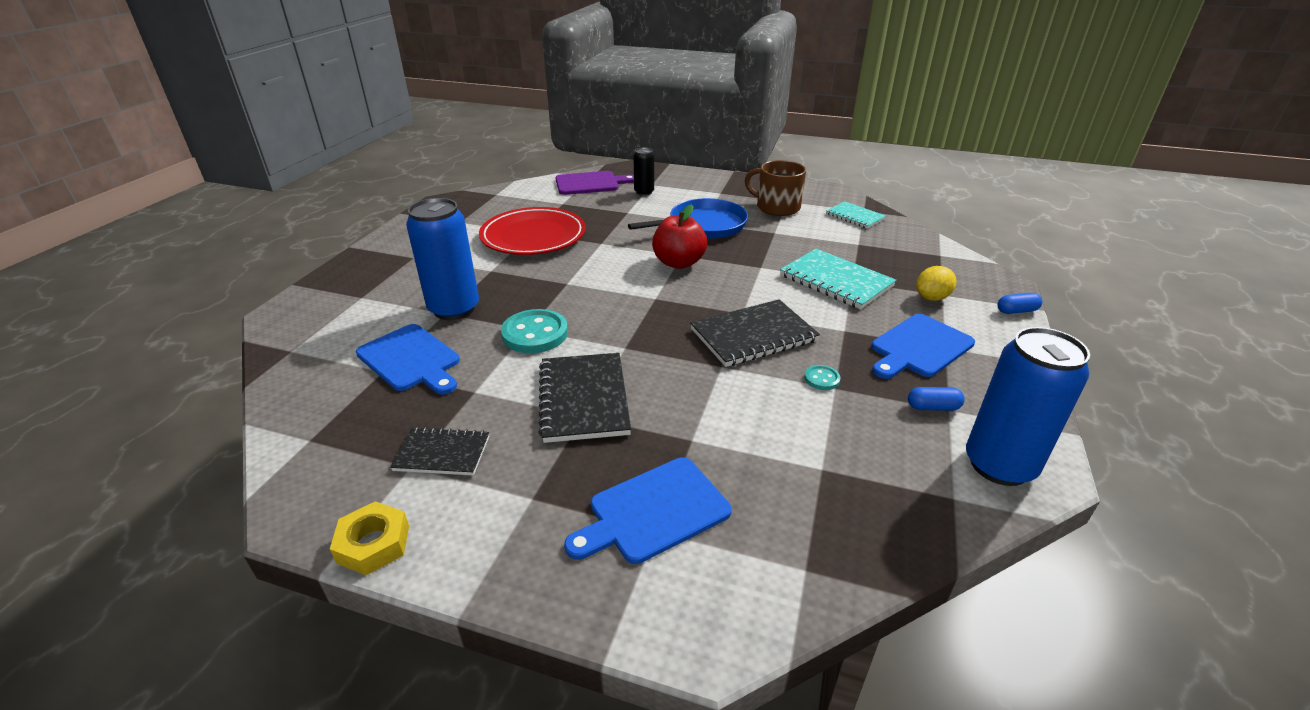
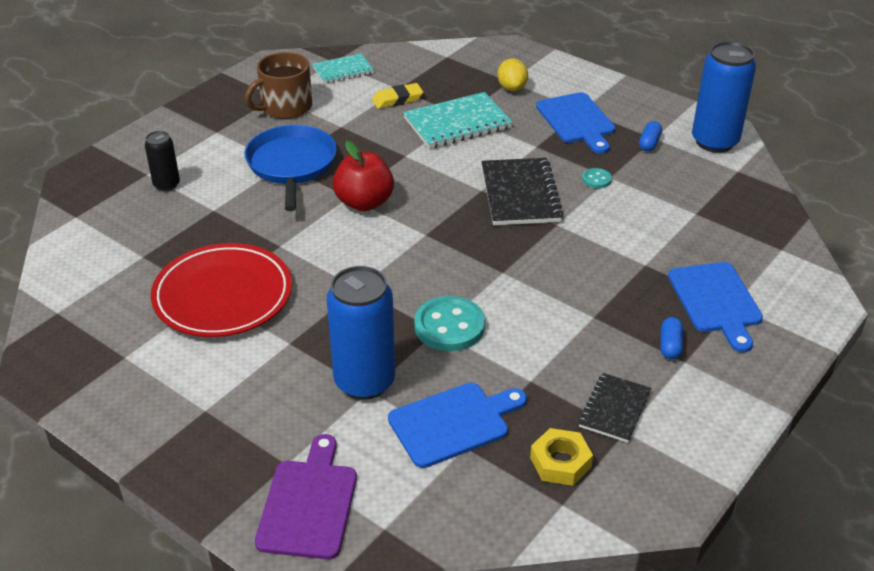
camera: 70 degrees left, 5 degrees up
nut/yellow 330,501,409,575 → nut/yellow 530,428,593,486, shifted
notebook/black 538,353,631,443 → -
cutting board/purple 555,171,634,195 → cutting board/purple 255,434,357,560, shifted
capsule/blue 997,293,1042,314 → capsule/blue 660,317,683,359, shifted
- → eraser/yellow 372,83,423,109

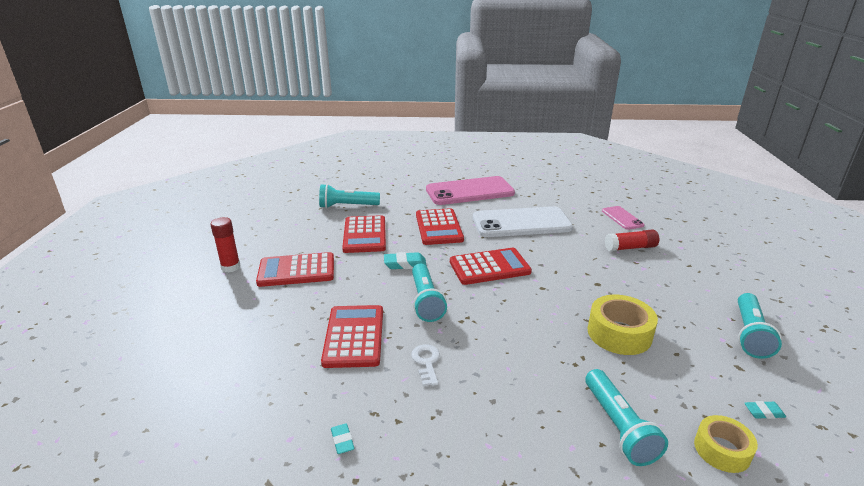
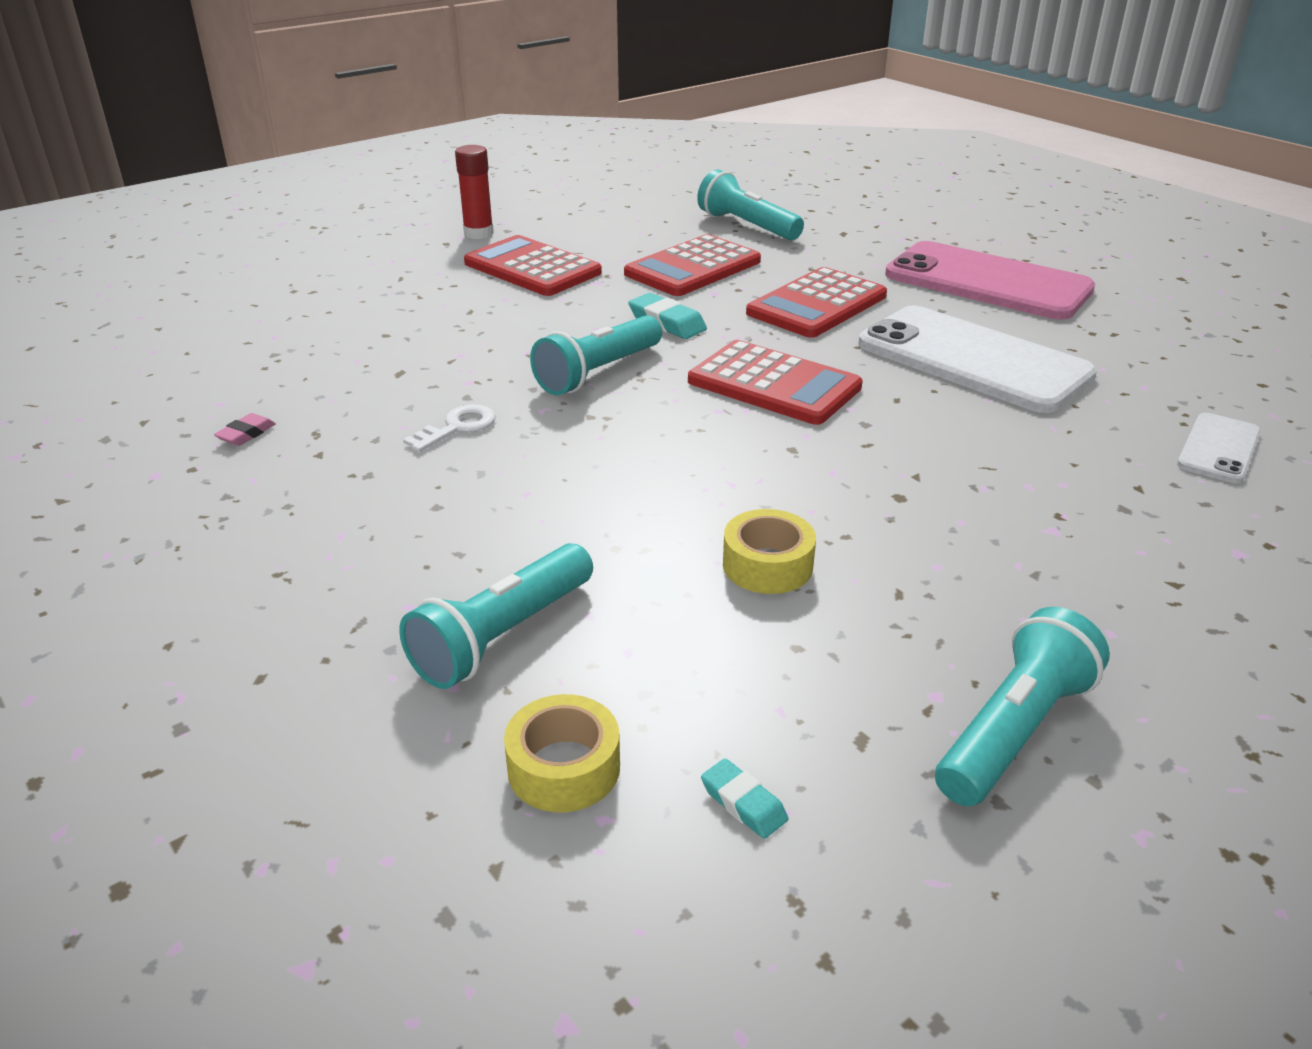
camera: 50 degrees right, 5 degrees up
calculator/red 321,305,383,368 → -
eraser/turquoise 331,424,354,454 → eraser/pink 214,413,276,446
tape/yellow 588,295,658,355 → tape/yellow 723,509,816,594, x0.64
phone/pink 602,206,645,230 → phone/white 1177,413,1261,483
glue stick/red 605,230,659,251 → -
flashlight/turquoise 738,293,782,359 → flashlight/turquoise 935,607,1110,806, 150 degrees clockwise

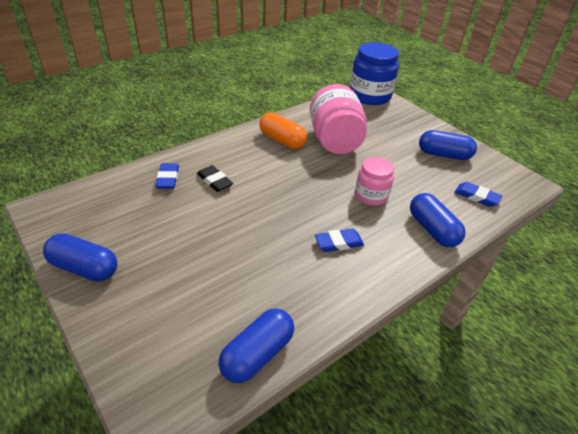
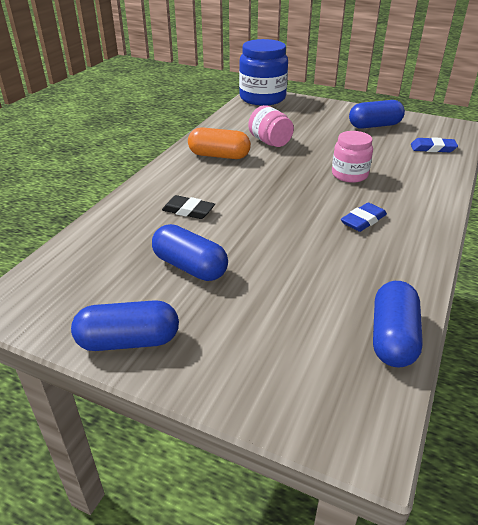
camera: 25 degrees left, 5 degrees down
eraser/blue 156,163,179,188 → -
jar/pink 310,84,367,154 → jar/pink 248,105,294,147, x0.59
capsule/blue 410,193,466,247 → capsule/blue 152,224,228,281, shifted

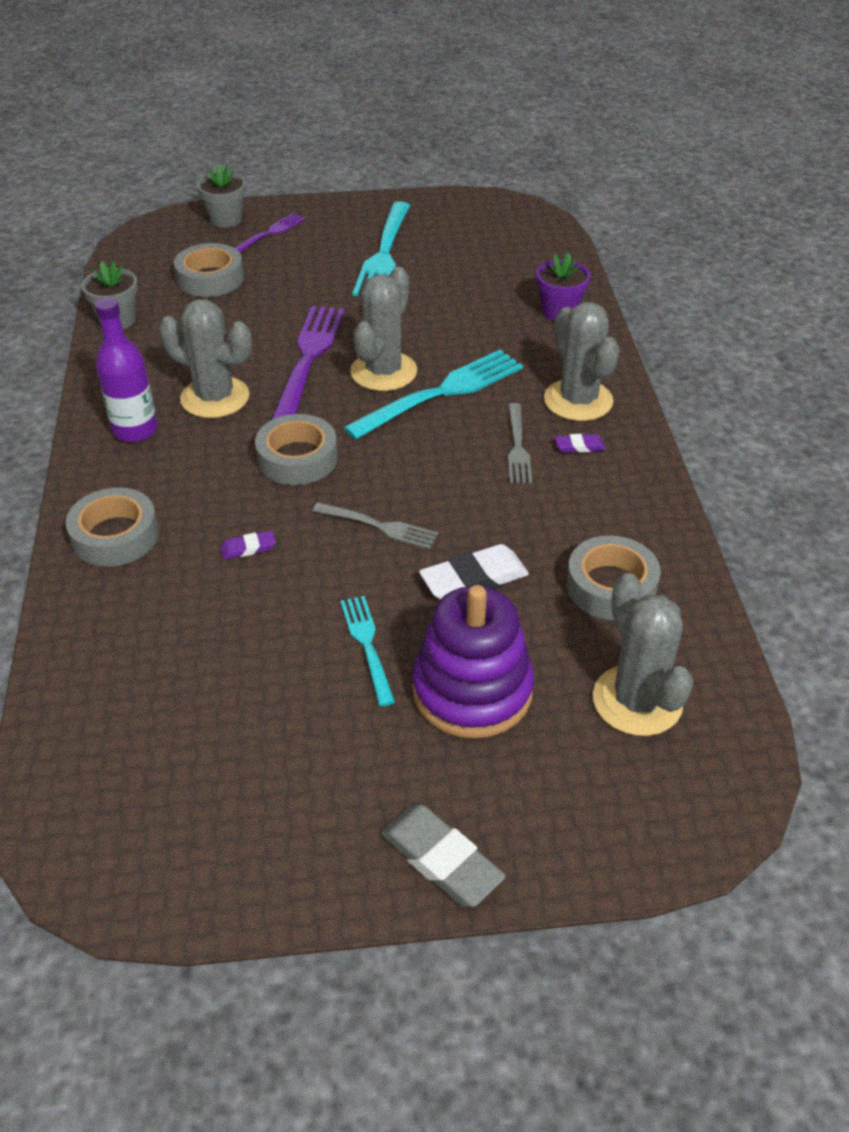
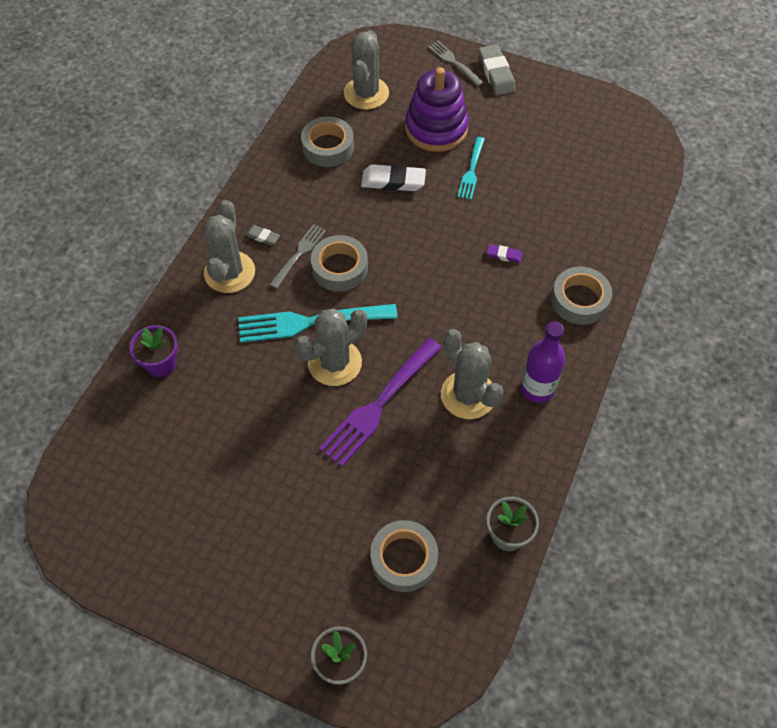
camera: 150 degrees left, 15 degrees up
fork/purple 235,213,305,252 → -
tape/grey 255,414,338,485 → tape/grey 311,235,368,292, shifted
fork/grey 312,502,438,549 → fork/grey 428,41,484,87, shifted
fork/turquoise 352,201,410,296 → -
eraser/purple 555,434,606,453 → eraser/grey 245,225,280,245

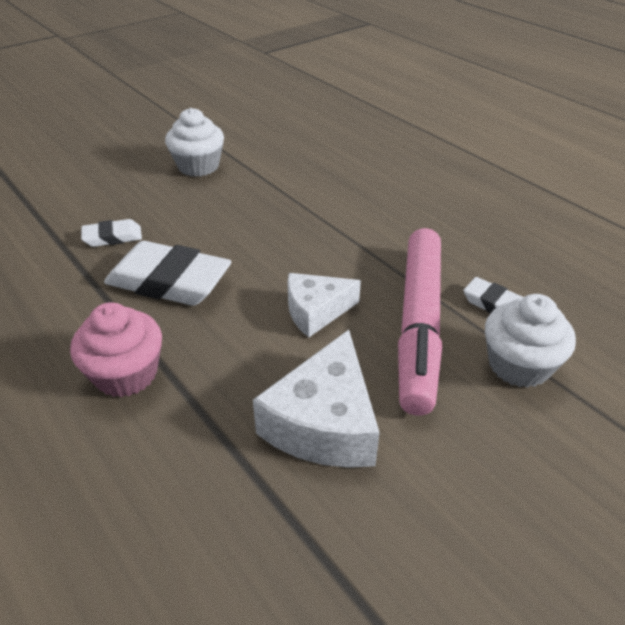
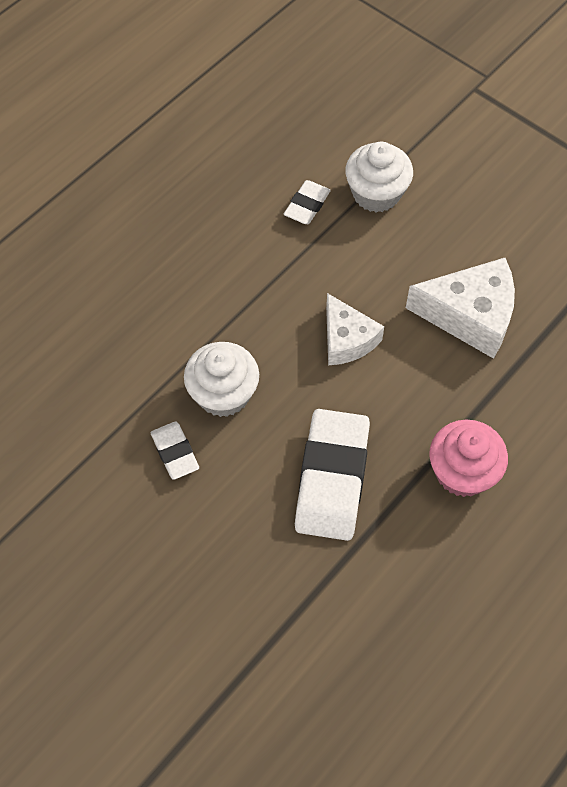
camera: 100 degrees left, 20 degrees up
eraser/white 81,219,142,247 → eraser/white 151,421,199,480, shifted
cupcake/white 165,108,224,177 → cupcake/white 184,342,259,417, shifted
marker/pink 398,228,442,415 → -

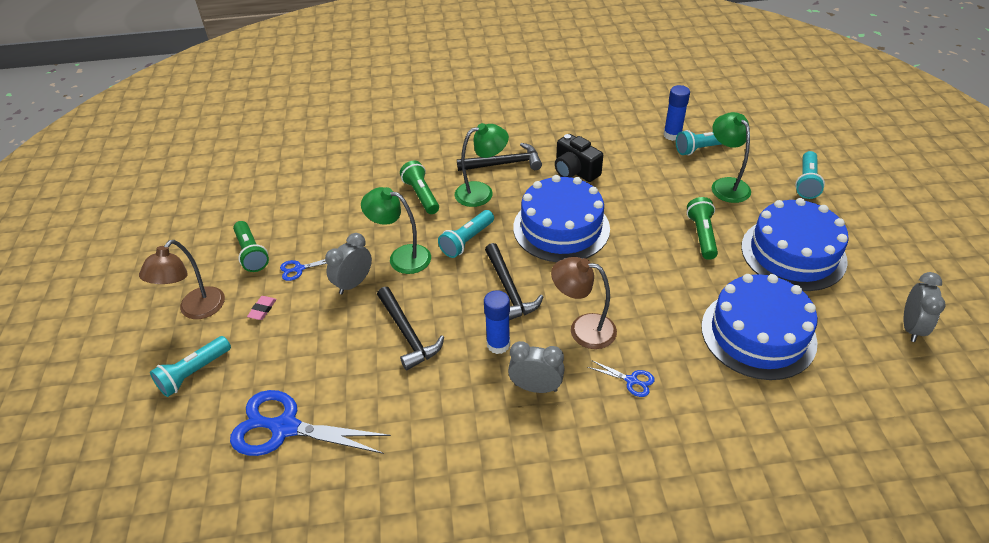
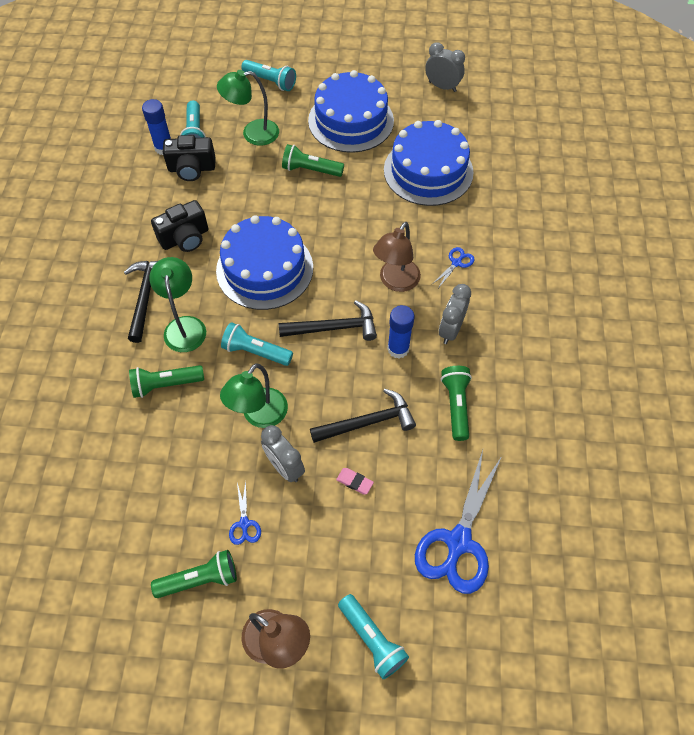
camera: 80 degrees left, 15 degrees up
eraser/pink 247,296,276,320 → eraser/pink 336,468,374,494, shifted
flashlight/turquoise 438,210,494,258 → flashlight/turquoise 221,322,293,366, 150 degrees clockwise
- → camera/black 163,135,216,181
- → flashlight/green 441,366,472,441

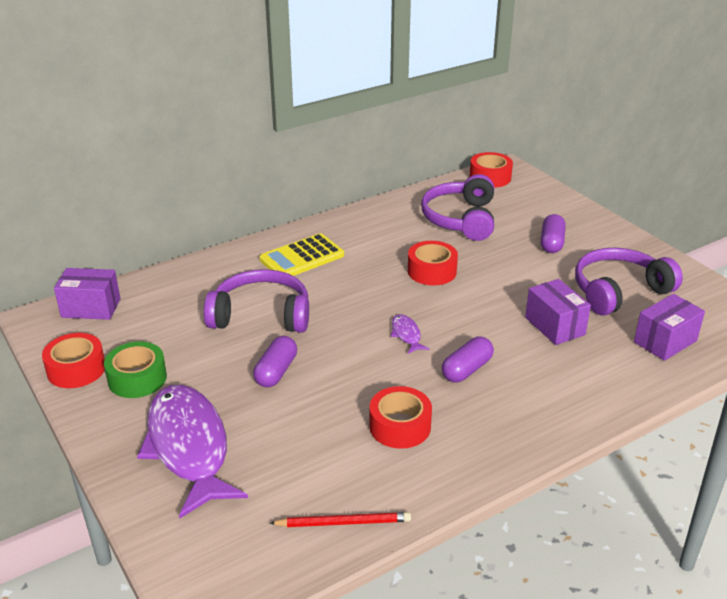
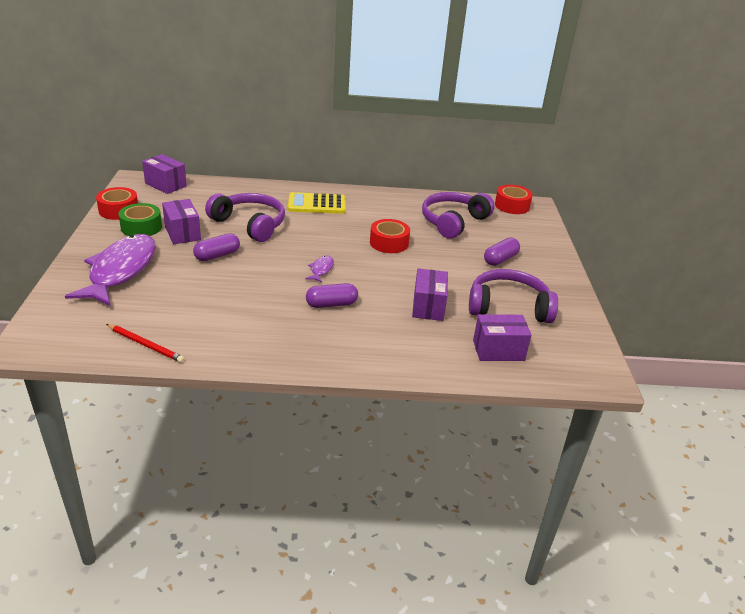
camera: 30 degrees right, 0 degrees up
tape/red 369,386,432,449 → -
- → box/purple 162,199,201,244

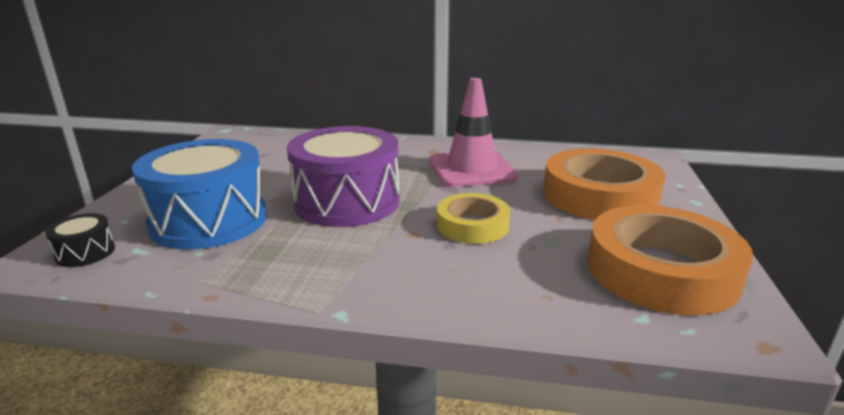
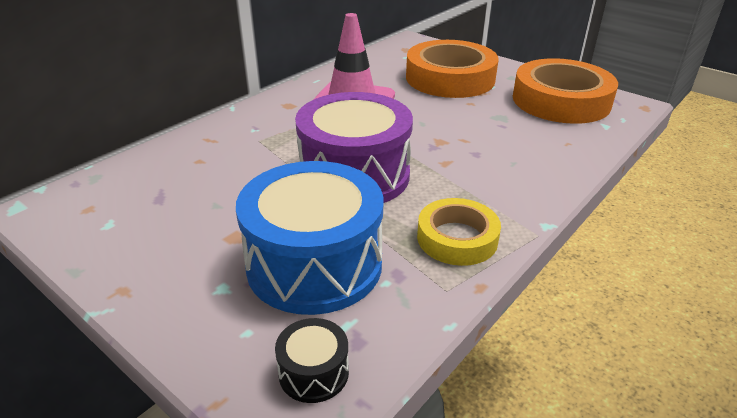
camera: 60 degrees left, 10 degrees up
tape/yellow 437,193,510,244 → tape/yellow 417,198,501,266, shifted

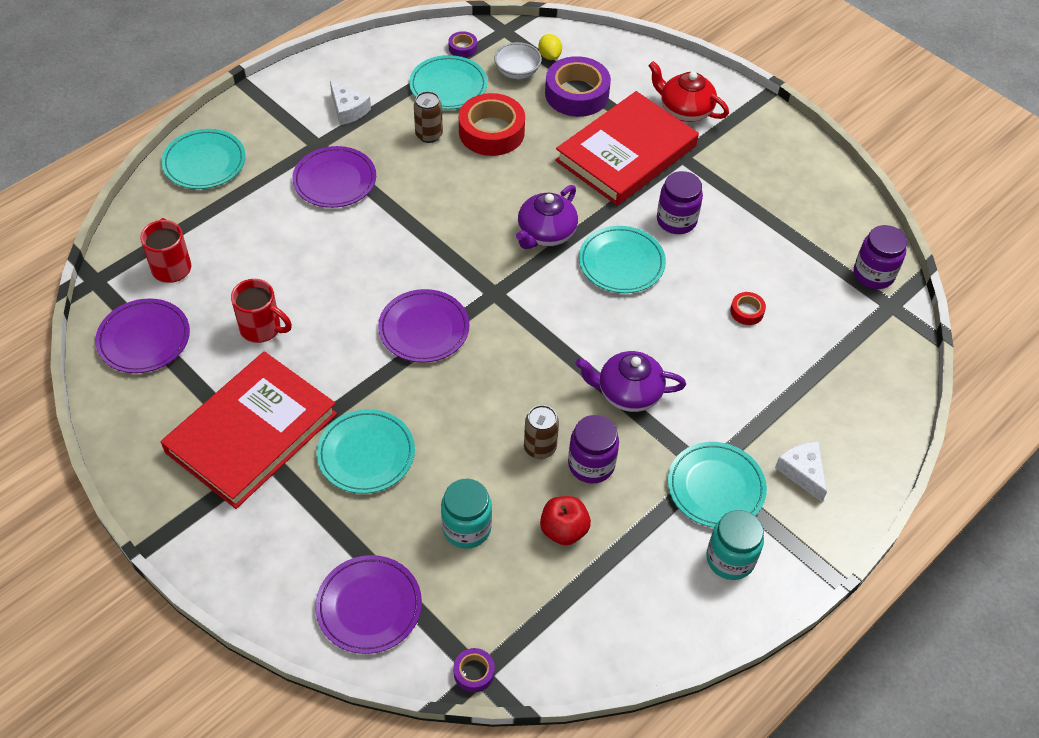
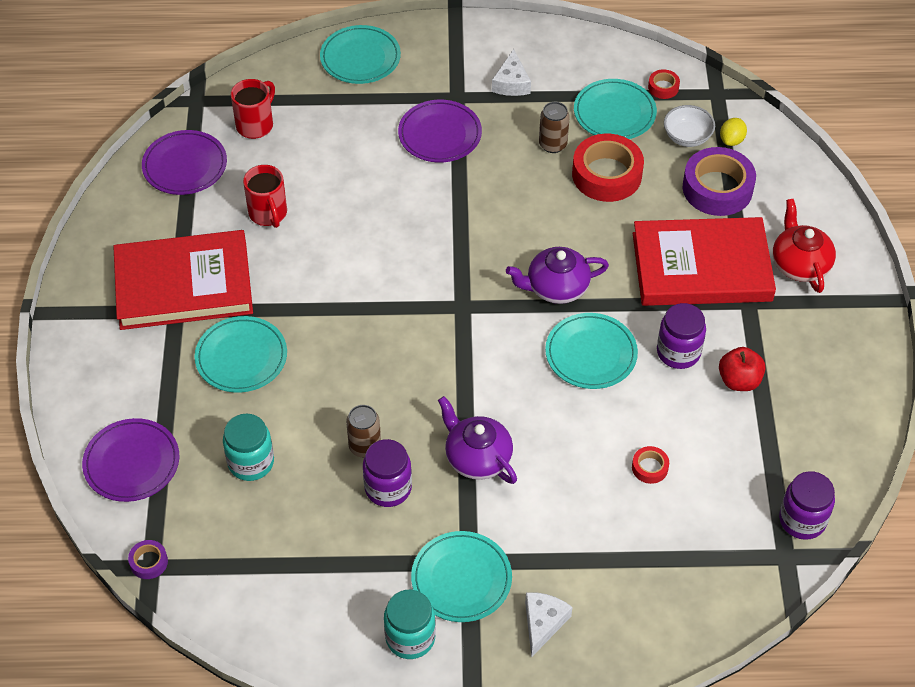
camera: 45 degrees right, 0 degrees up
plate/purple 378,289,470,363 → -
tape/purple 449,31,477,58 → tape/red 648,69,680,99
apple/red 540,496,591,545 → apple/red 719,347,766,391, shifted

